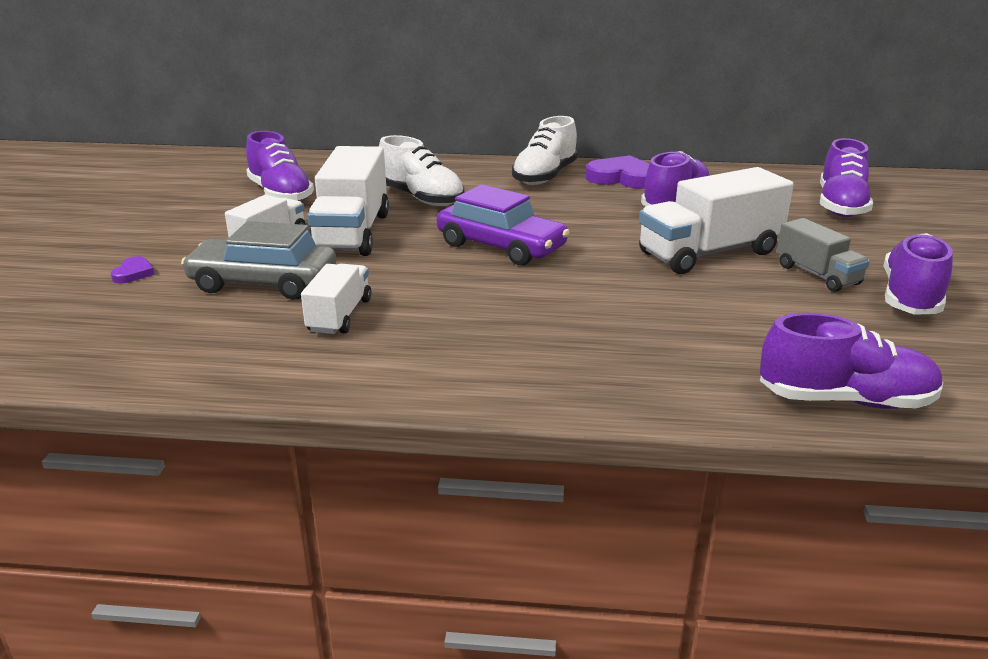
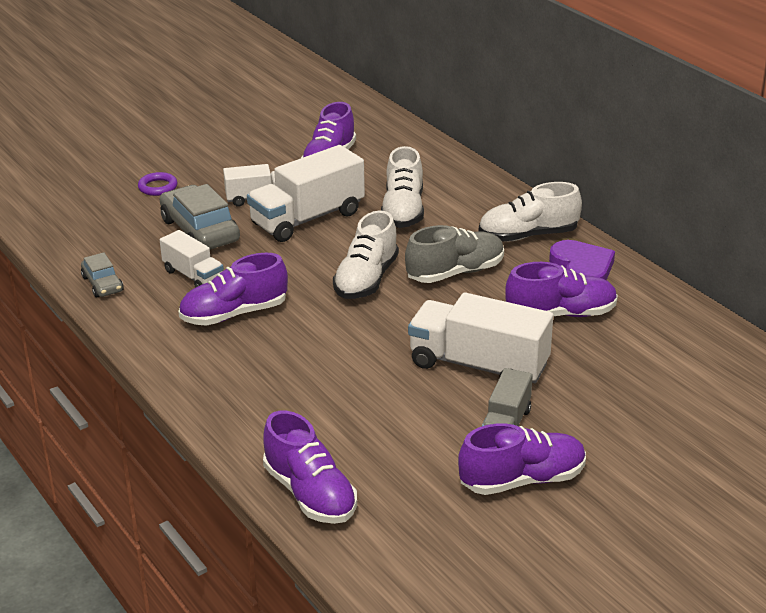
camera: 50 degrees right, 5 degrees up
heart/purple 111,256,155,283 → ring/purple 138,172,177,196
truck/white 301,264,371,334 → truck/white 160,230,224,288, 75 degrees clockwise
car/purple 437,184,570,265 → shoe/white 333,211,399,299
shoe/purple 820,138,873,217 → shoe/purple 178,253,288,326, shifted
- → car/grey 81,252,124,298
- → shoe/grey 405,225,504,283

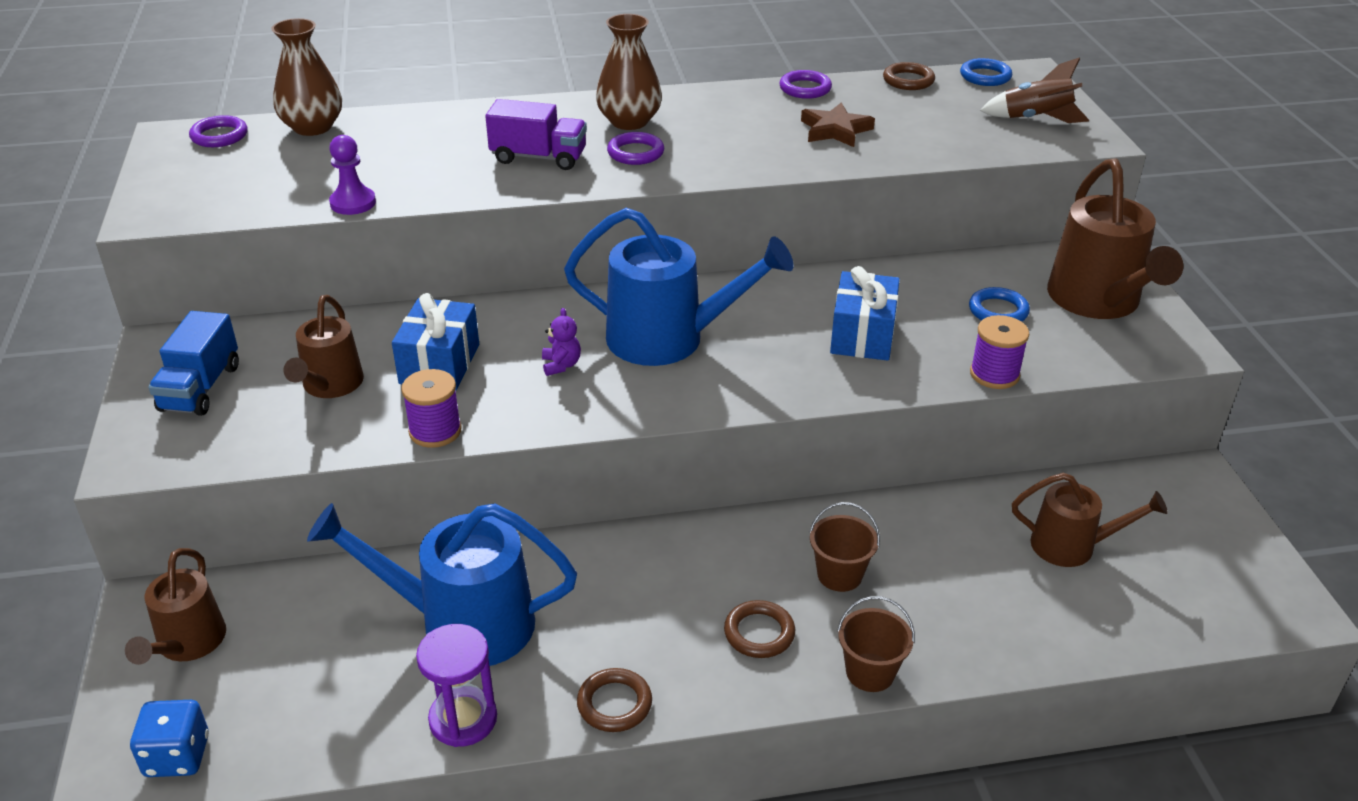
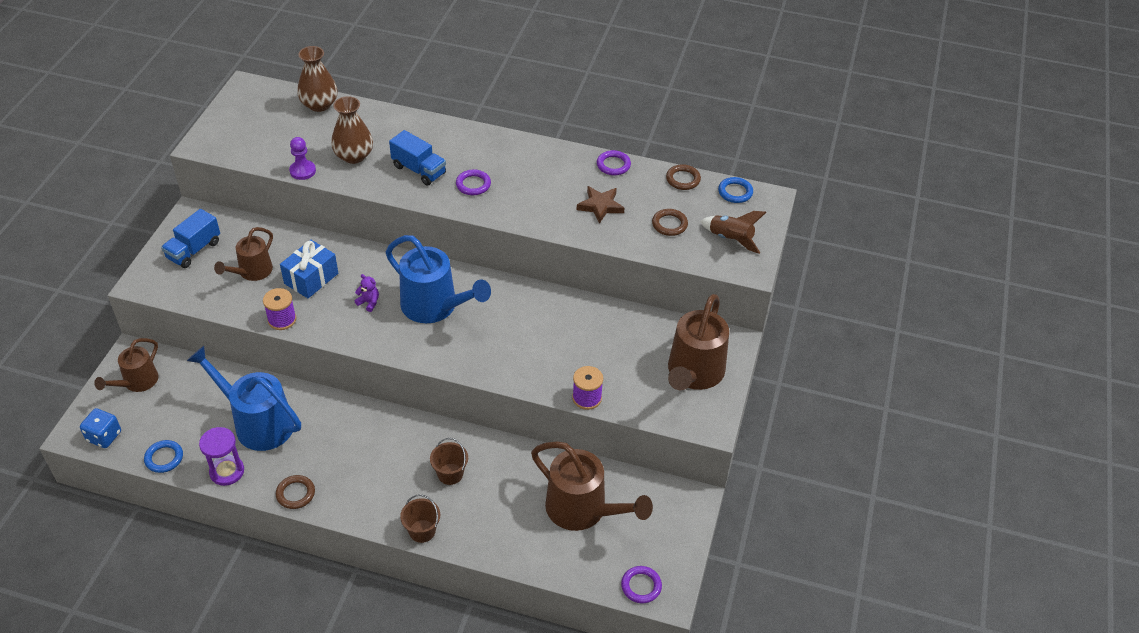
camera: 25 degrees right, 10 degrees up
ring/purple 189,115,248,147 → ring/purple 621,566,662,603, shifted
truck/purple 485,99,587,170 → truck/blue 389,130,446,186
teddy bear/purple 542,308,581,376 → teddy bear/purple 354,274,379,312, 75 degrees counterclockwise
vase/brown 596,14,662,130 → vase/brown 331,96,373,164, shifted
ring/brown 724,600,795,658 → ring/brown 652,209,688,236, shifted
gift/blue 830,266,900,361 → -
ring/blue 969,287,1030,322 → ring/blue 144,440,183,473, shifted
watering can/brown 1012,473,1168,567 → watering can/brown 531,441,653,531, x1.66

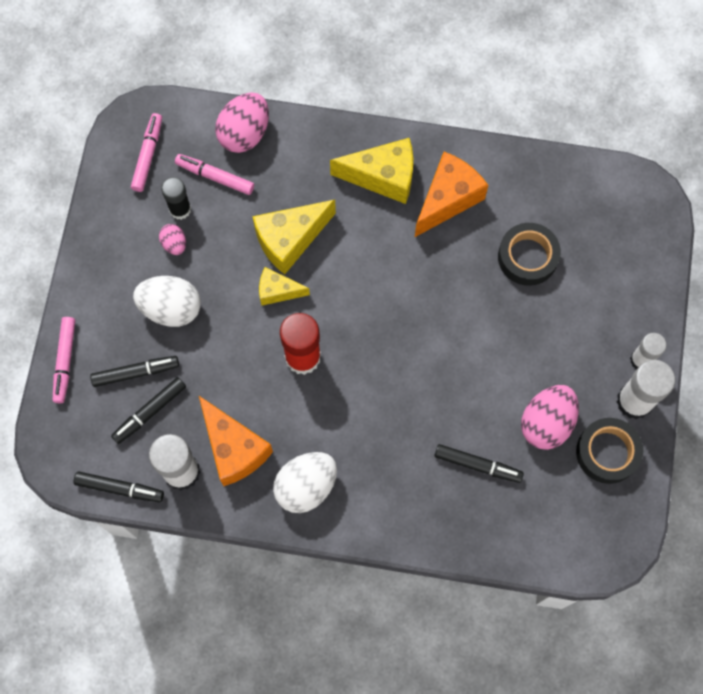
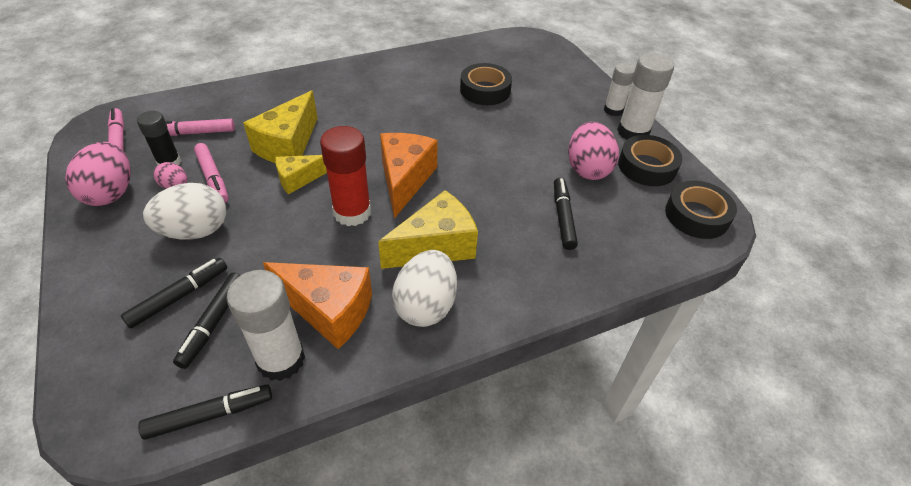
camera: 35 degrees left, 25 degrees down
marker/pink 53,317,75,403 → marker/pink 194,143,229,203, shifted
egg/pink 215,92,269,153 → egg/pink 65,142,131,206, shifted
cheese/yellow 330,138,413,204 → cheese/yellow 378,190,478,269, shifted
cheese/orange 415,152,488,237 → cheese/orange 380,133,438,218, shifted
marker/black 434,444,524,483 → marker/black 554,178,578,250, 75 degrees counterclockwise
- → tape/black 665,181,737,239

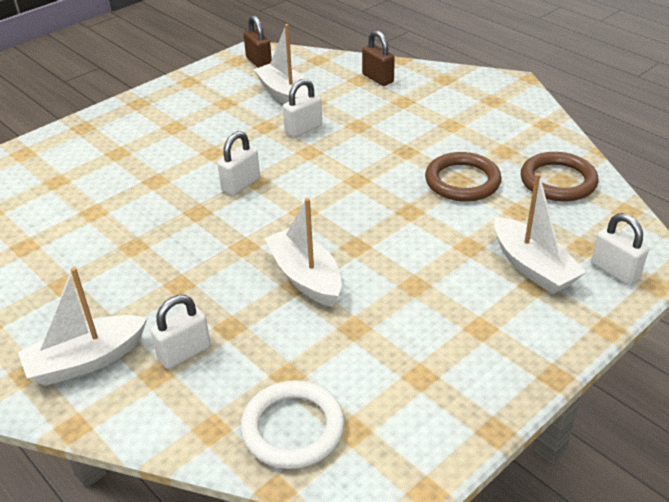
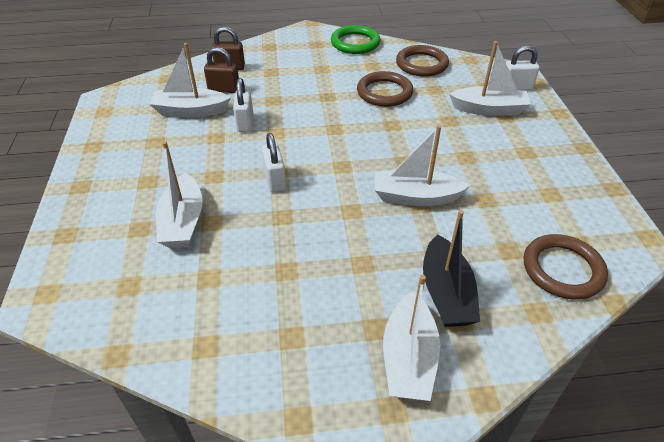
camera: 55 degrees left, 5 degrees up
padlock/white 150,295,211,369 → boat/black 423,210,480,327
ring/white 240,380,345,469 → ring/brown 524,234,608,300
padlock/brown 244,15,272,68 → padlock/brown 204,47,239,93, shifted
- → boat/white 156,141,202,248
- → ring/green 331,25,381,54

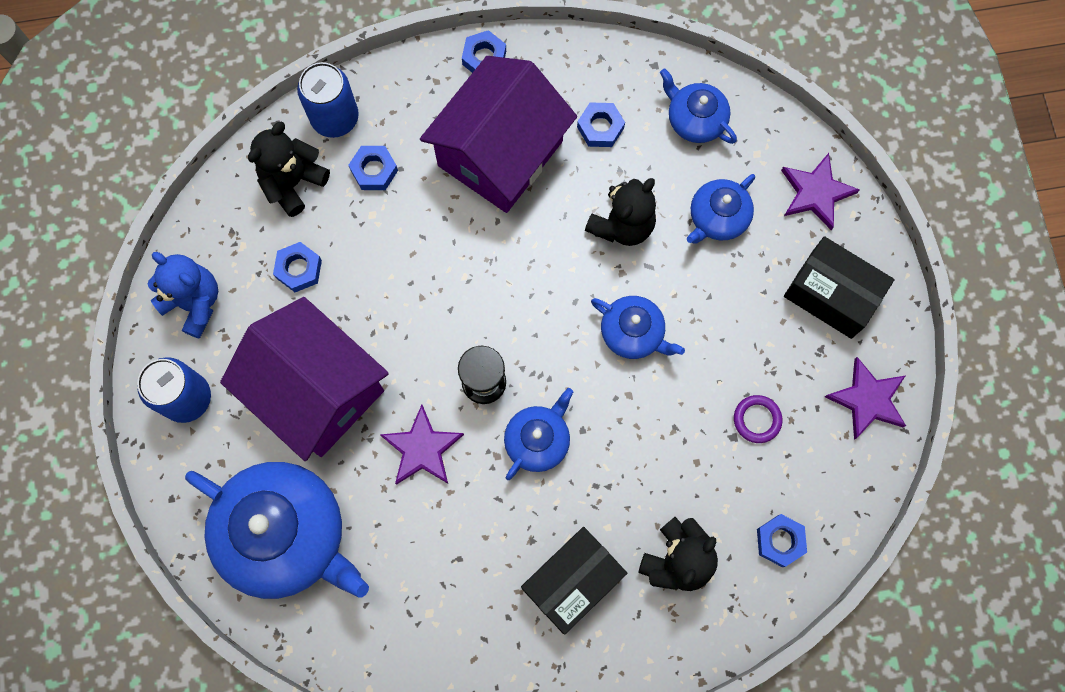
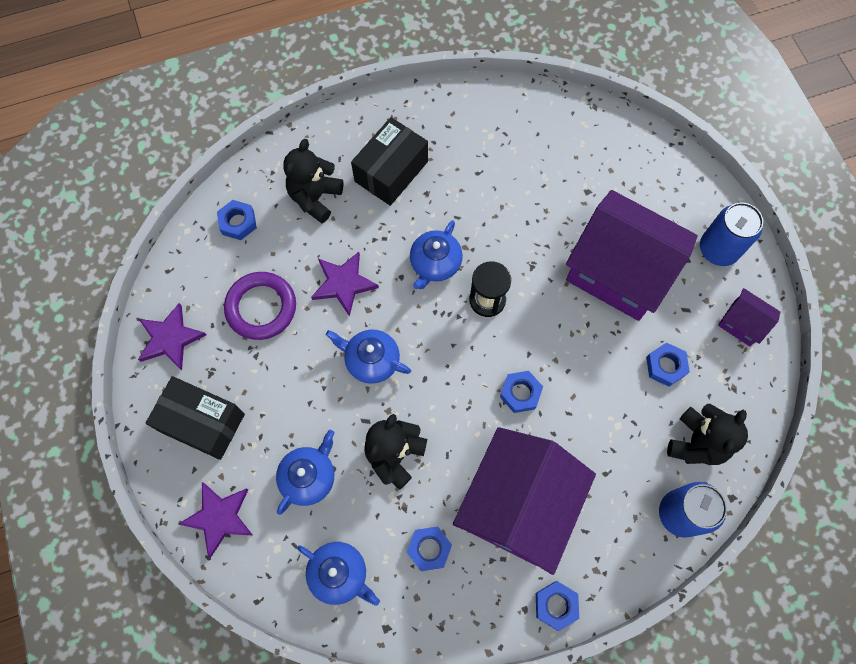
camera: 170 degrees right, 5 degrees down
teddy bear/blue 148,252,218,339 → house/purple 718,288,780,346
teapot/blue 185,462,369,599 → -
nut/blue 348,146,398,190 → nut/blue 500,371,543,413, shifted
star/purple 380,405,464,485 → star/purple 311,252,379,317, shifted
ring/purple 734,395,783,443 → ring/purple 224,272,296,340, x1.79

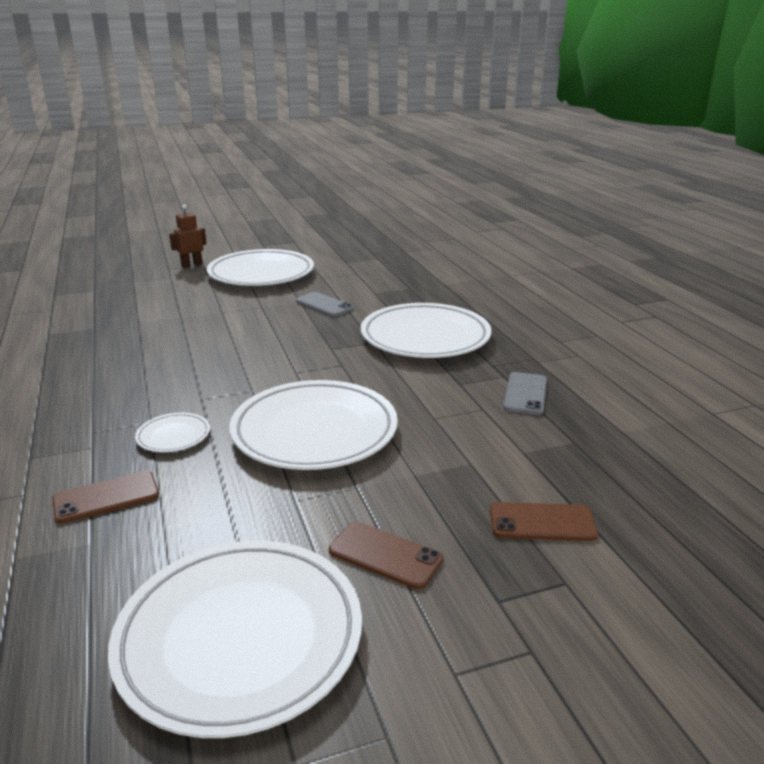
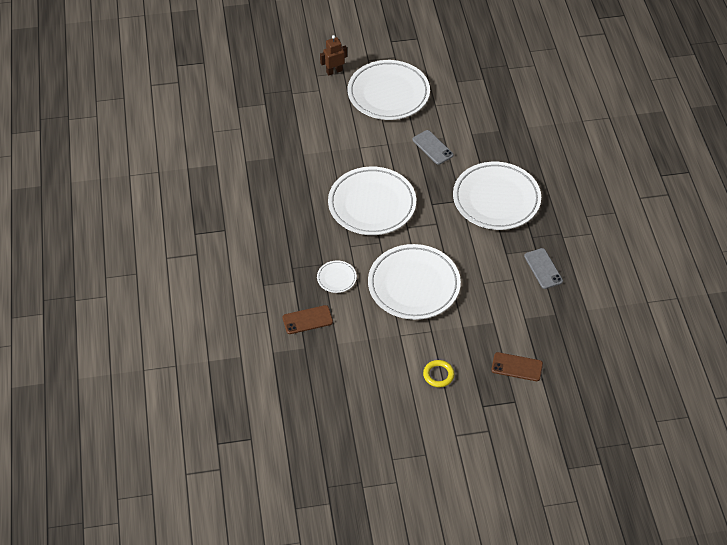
camera: 10 degrees right, 25 degrees up
plate/white 108,540,362,738 → plate/white 328,166,416,235, shifted
phone/brown 329,521,443,589 → ring/yellow 423,360,454,387
phone/grey 503,372,547,415 → phone/grey 524,248,563,289, 45 degrees counterclockwise

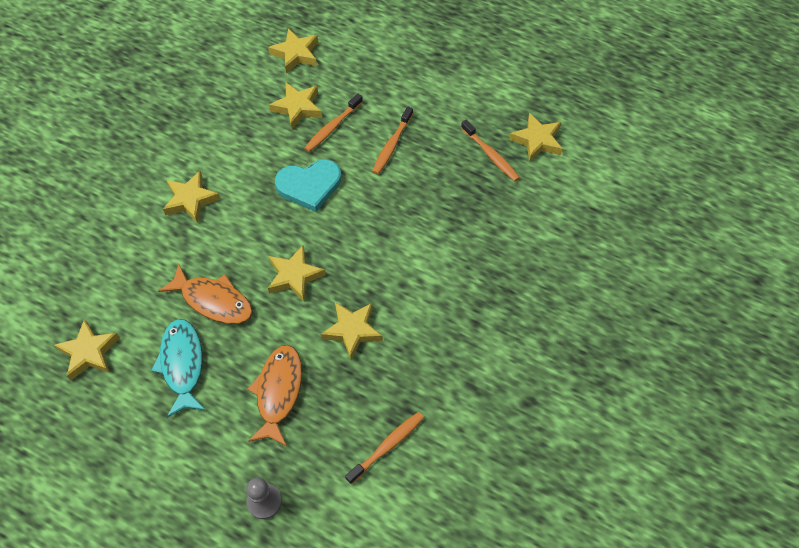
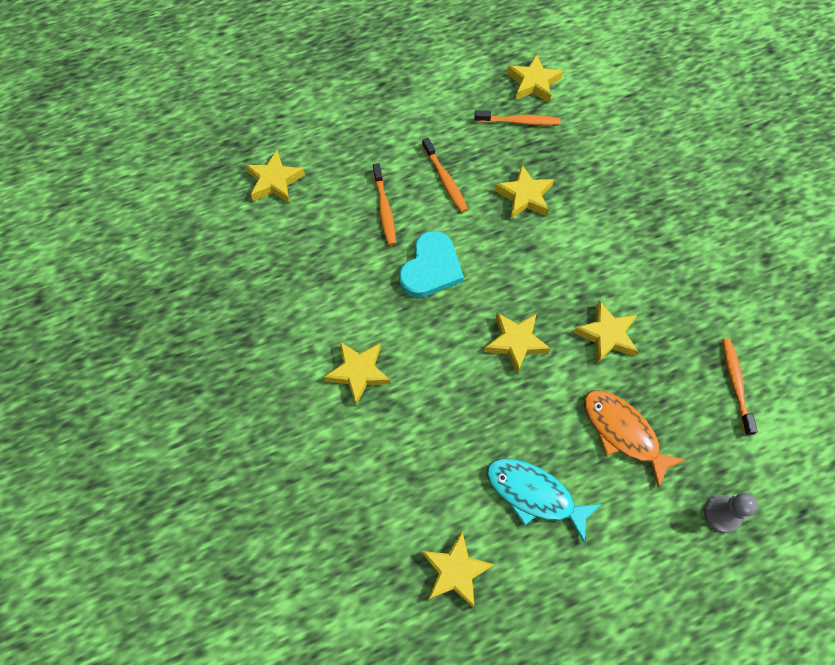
camera: 50 degrees left, 5 degrees up
fish/orange 158,263,253,324 → -
star/yellow 269,83,322,129 → star/yellow 495,165,554,219, shifted

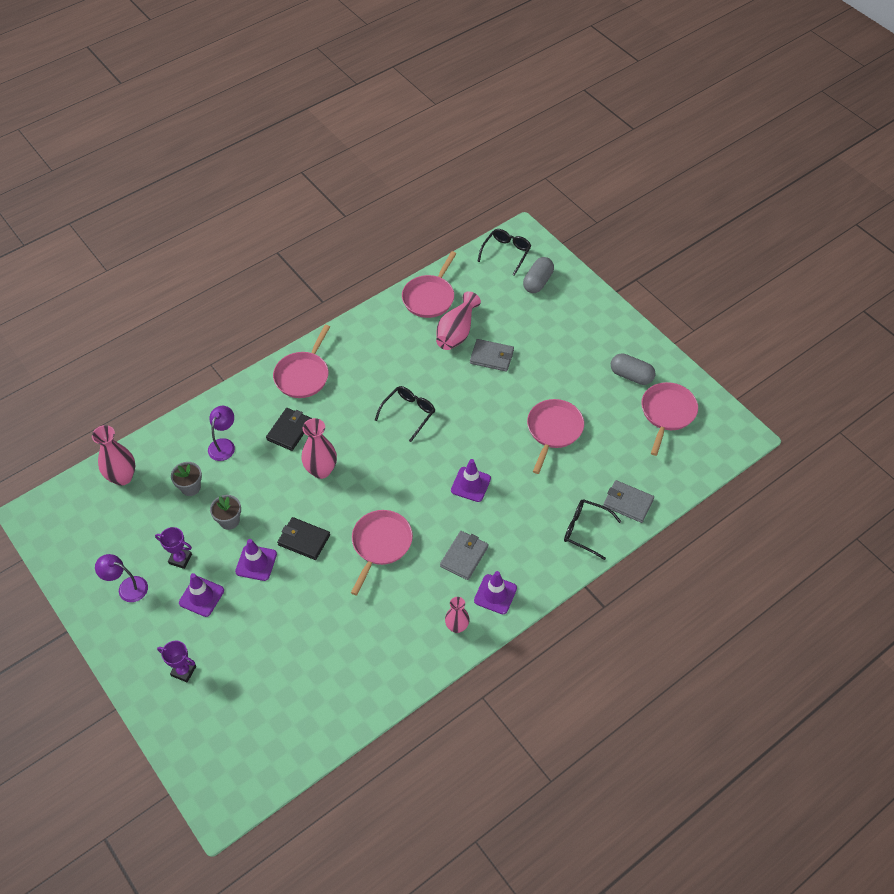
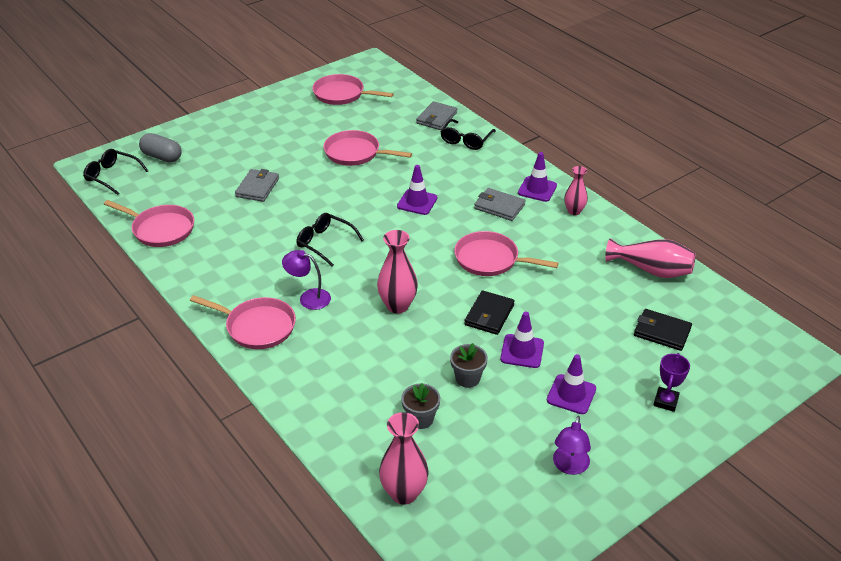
camera: 90 degrees left, 15 degrees down
trophy/purple 155,527,192,569 → -
lamp/purple 208,406,235,461 → lamp/purple 282,250,331,310, shifted
wallet/black 266,408,312,451 → wallet/black 634,309,692,351, shifted
vase/pink 436,291,481,350 → vase/pink 605,238,696,278, shifted
capsule/grey 611,353,655,385 → -

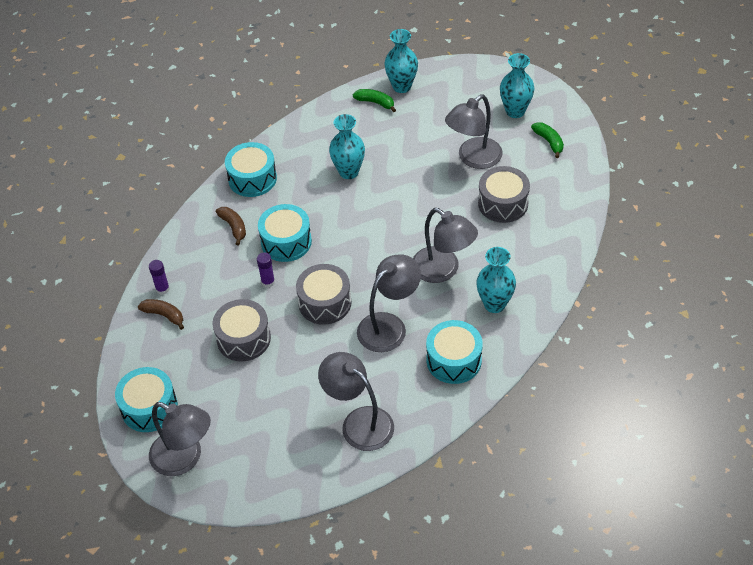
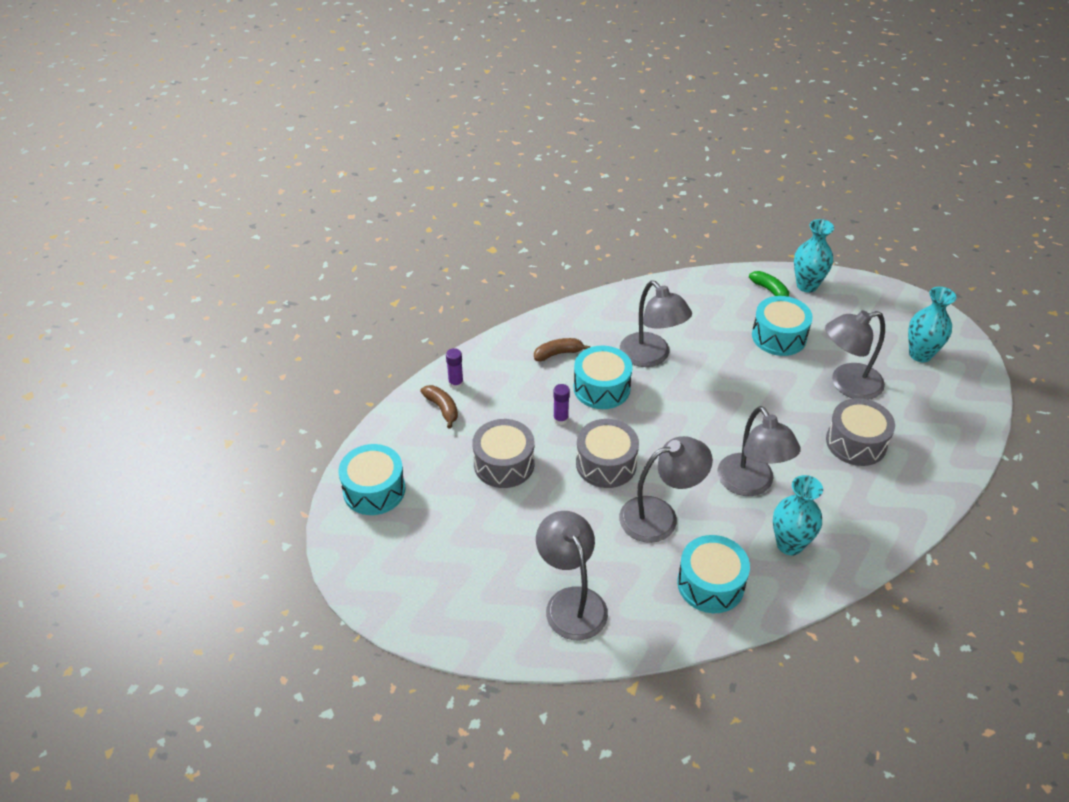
camera: 25 degrees right, 5 degrees down
lamp/grey 149,402,211,476 → lamp/grey 620,281,692,367, shifted
banana/brown 216,207,246,245 → banana/brown 534,338,590,361, 105 degrees counterclockwise
drum/turquoise 225,142,277,197 → drum/turquoise 752,296,813,356, shifted
vase/turquoise 329,114,365,179 → -
banana/green 531,122,564,158 → -

